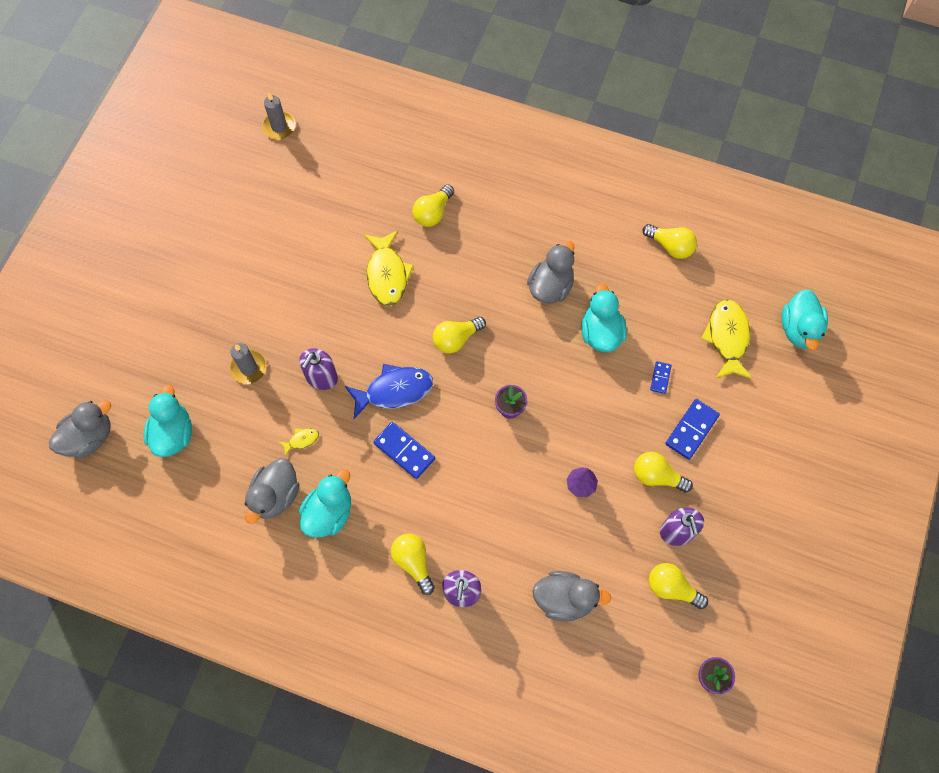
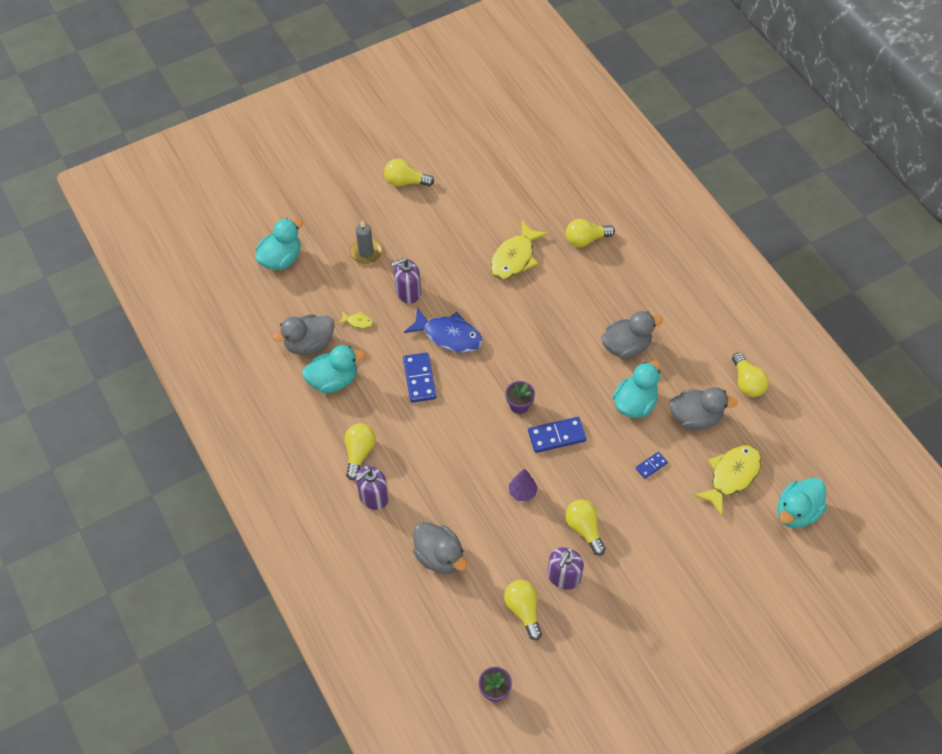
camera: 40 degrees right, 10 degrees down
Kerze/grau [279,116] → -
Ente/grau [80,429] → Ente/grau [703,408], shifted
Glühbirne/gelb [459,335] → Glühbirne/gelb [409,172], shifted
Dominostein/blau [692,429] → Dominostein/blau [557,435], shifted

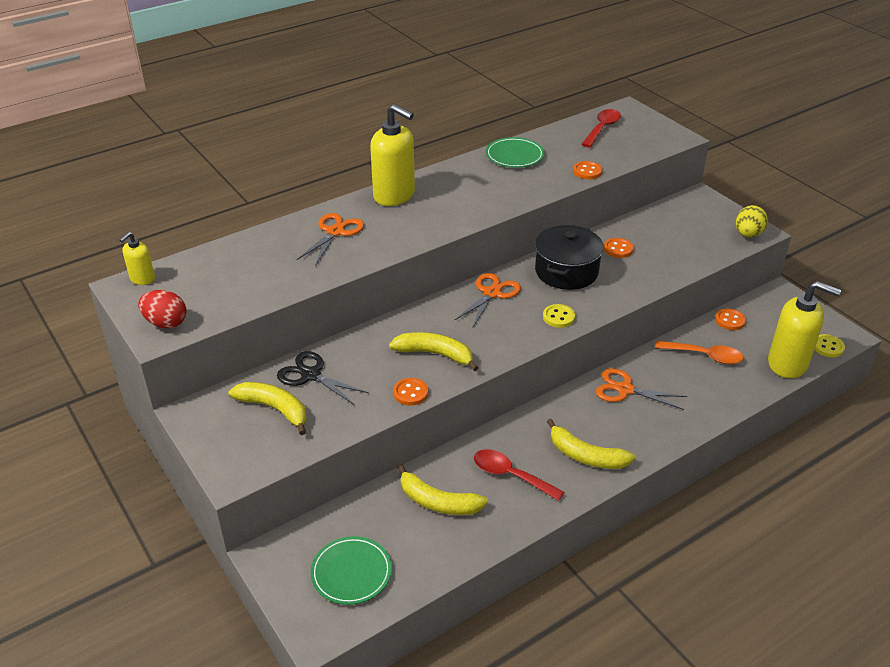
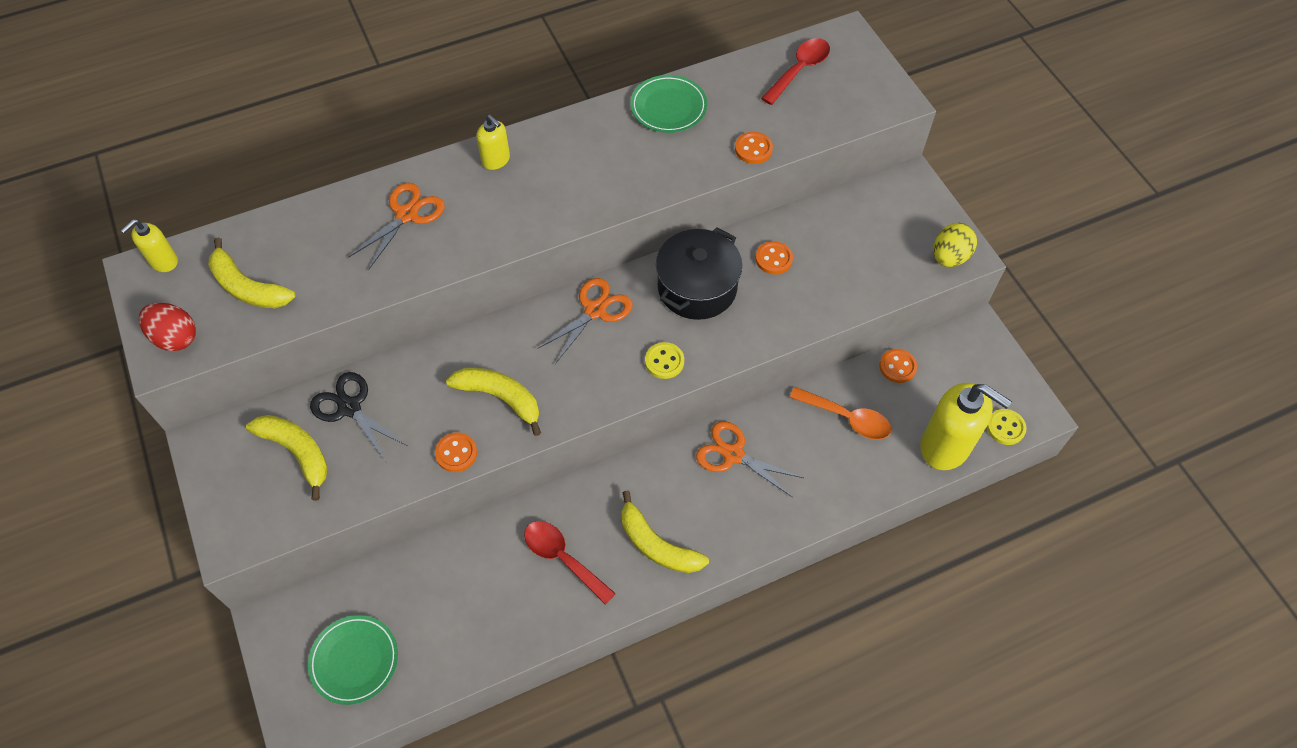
camera: 10 degrees right, 20 degrees up
Banane/gelb [442,489] → Banane/gelb [252,272], shifted
Seifenspender/gelb [392,155] → Seifenspender/gelb [493,142], x0.51

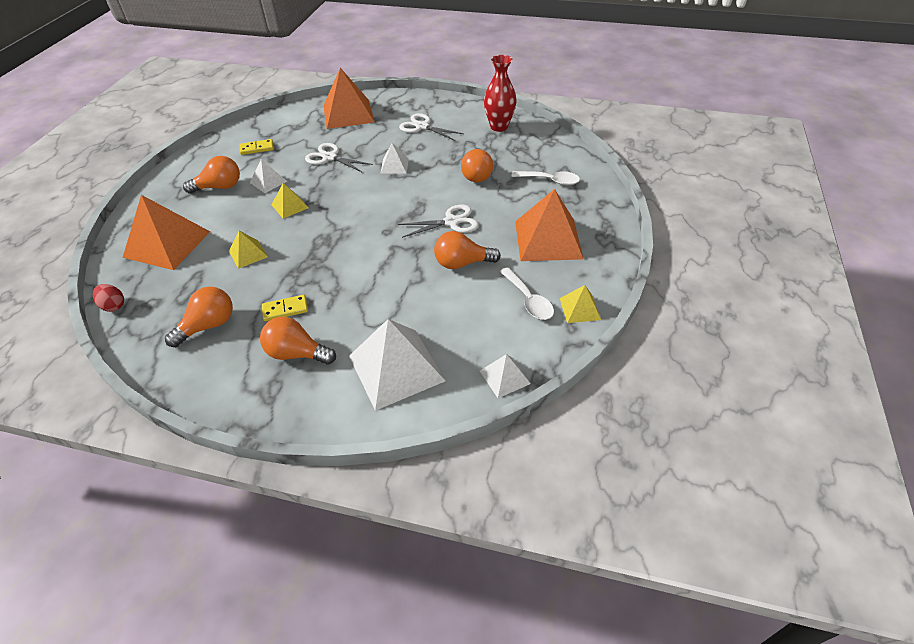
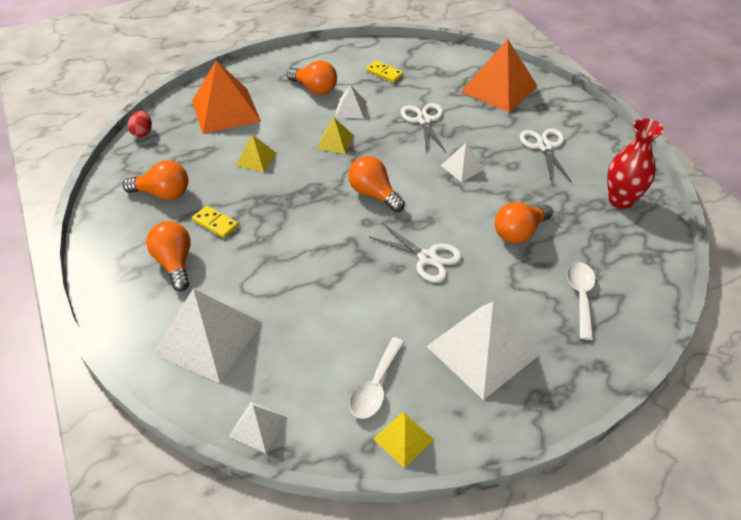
camera: 50 degrees right, 0 degrees up
Glühbirne/orange [467,250] → Glühbirne/orange [376,184], shifted
Pyramide/orange [549,225] → Pyramide/weiß [482,351]
Löffel/weiß [545,178] → Löffel/weiß [581,301], 150 degrees counterclockwise

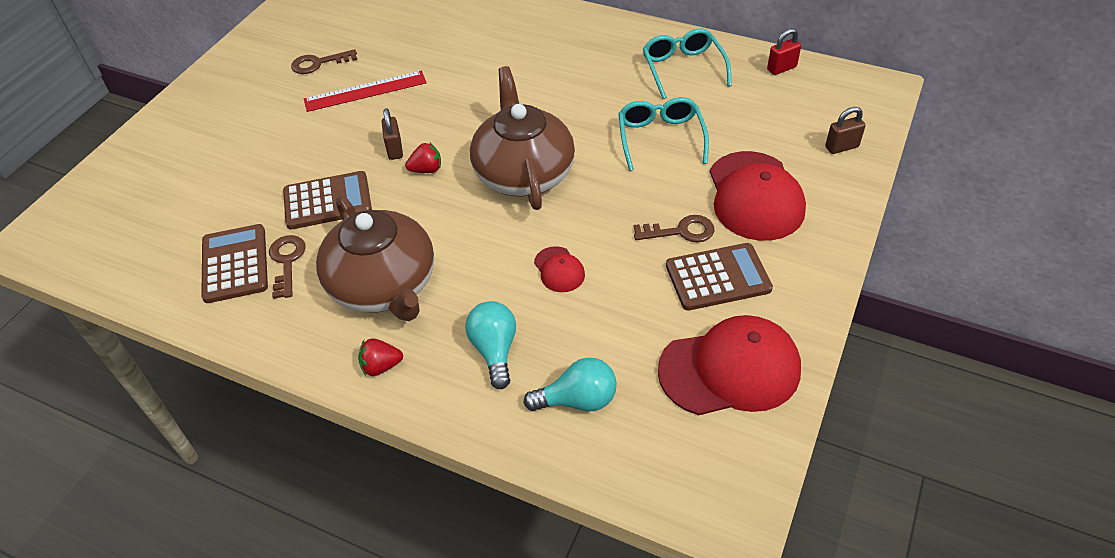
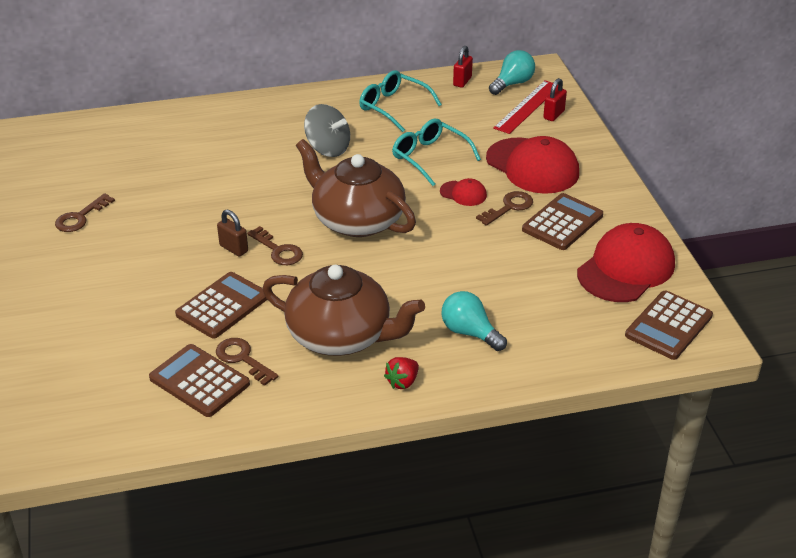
camera: 40 degrees left, 10 degrees down
- → Kreisel/grau [327,130]
- → Taschenrechner/braun [669,325]
Lineal/rot [365,91] → Lineal/rot [525,107], shifted
Glühbirne/türkis [570,385] → Glühbirne/türkis [512,72], shifted
Kappe/rot [559,269] → Kappe/rot [463,192], shifted
Erdbeere/rot [423,157] → Schlüssel/braun [275,245]
Vorhängeschloss/braun [845,130] → Vorhängeschloss/rot [555,99]

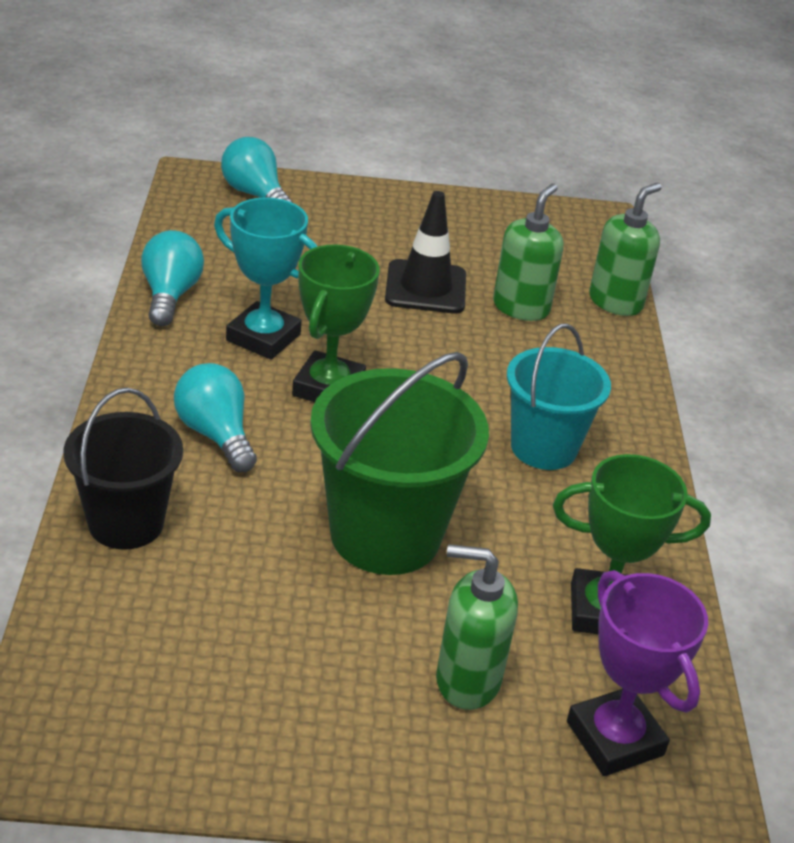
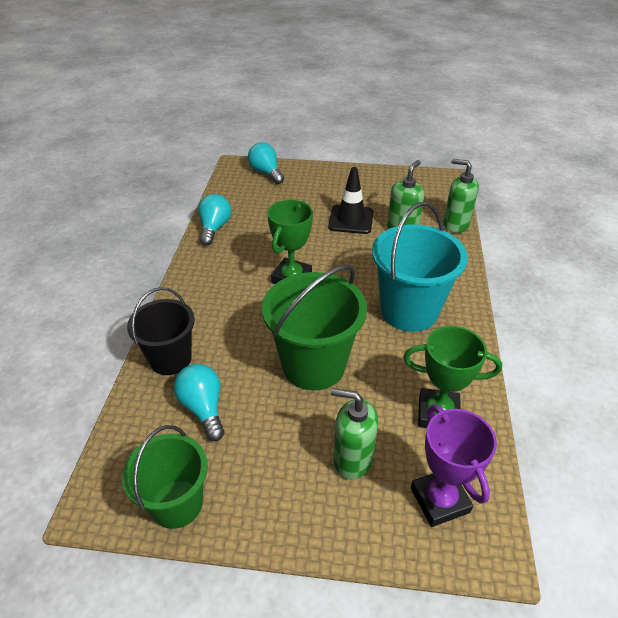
camera: 10 degrees right, 5 degrees up
Pokal/türkis [266,278] → -
- → Eimer/grün [165,477]
Glühbirne/türkis [215,417] → Glühbirne/türkis [199,402], shifted
Seifenspender/grün [625,249] → Seifenspender/grün [461,196], 105 degrees counterclockwise
Eimer/türkis [559,397] → Eimer/türkis [420,267], x1.51

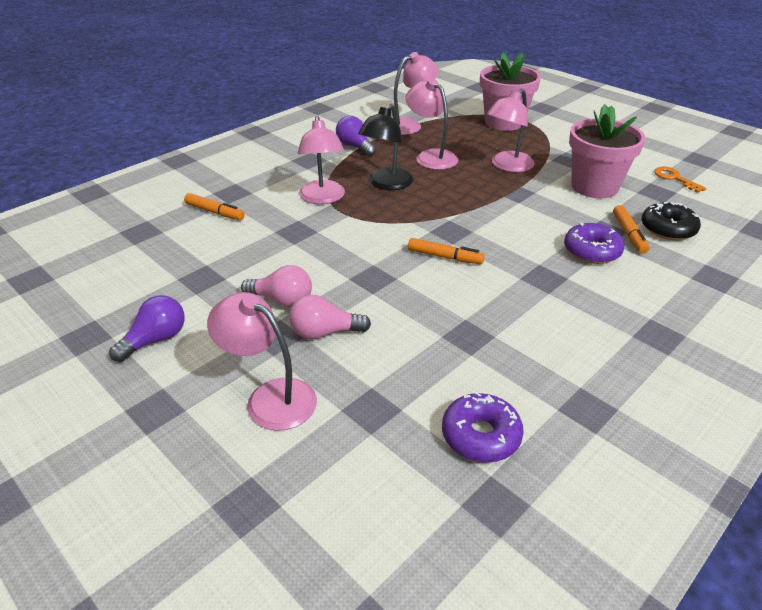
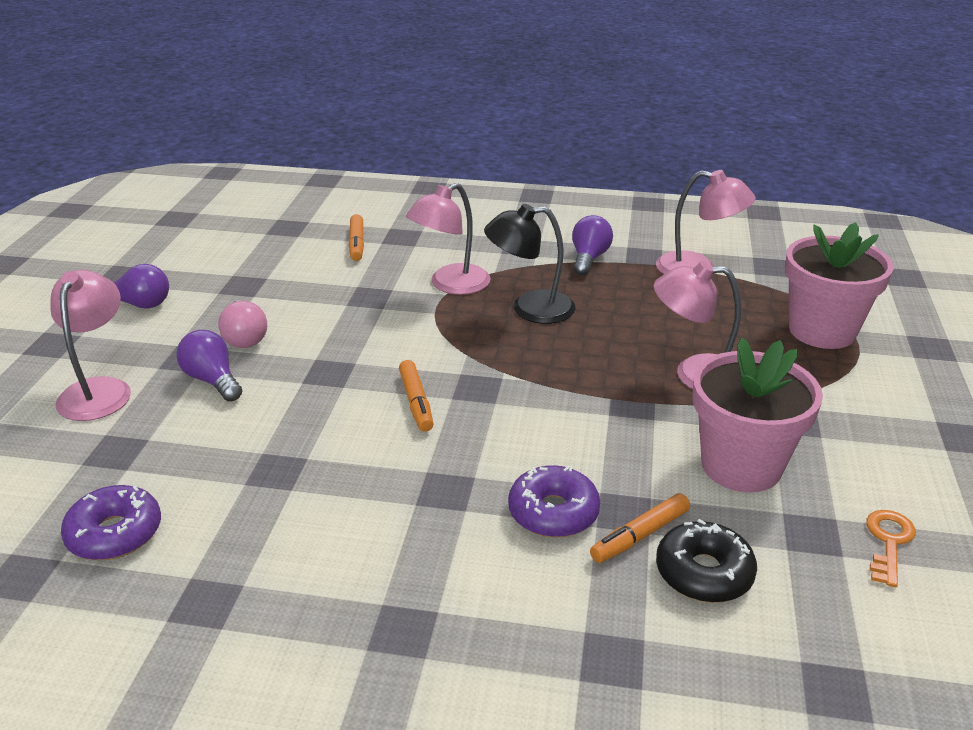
camera: 55 degrees right, 5 degrees down
Lampe/rosa [431,124] → -
Glühbirne/rosa [330,316] → Glühbirne/lila [209,366]

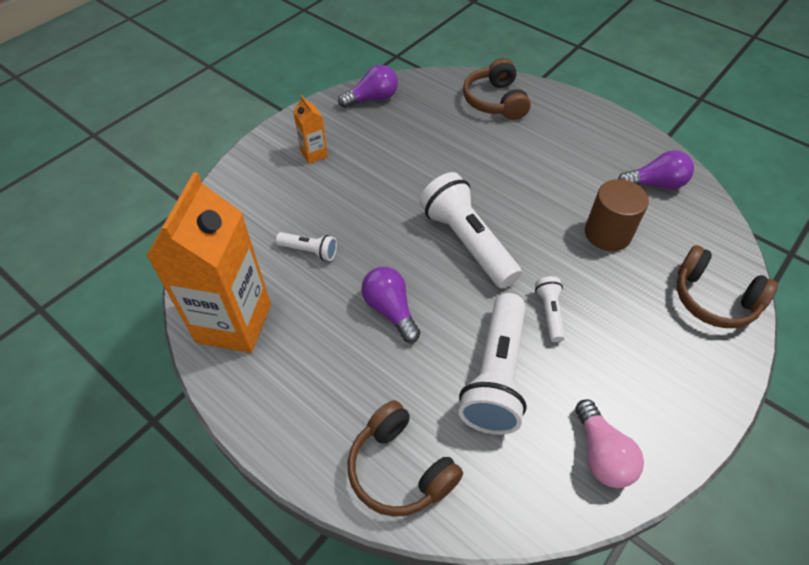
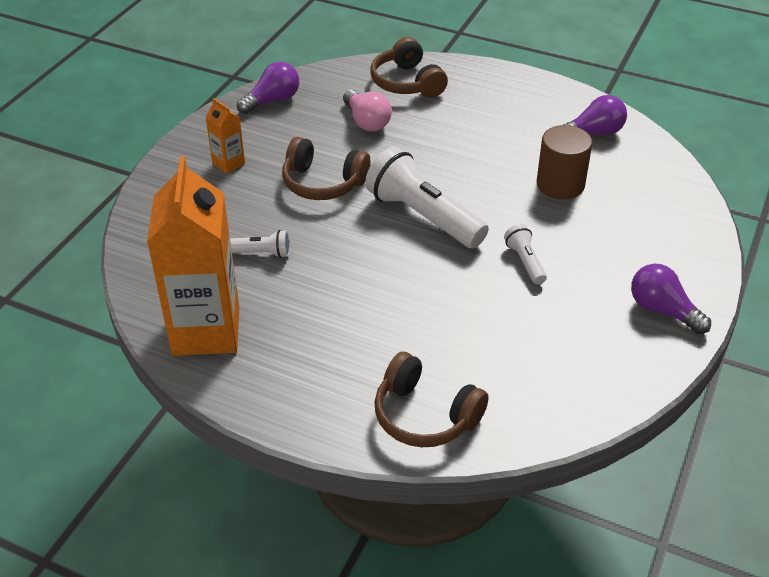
camera: 15 degrees left, 10 degrees down
Taschenlampe/weiß [493,364] → -
Glühbirne/lila [390,305] → Glühbirne/lila [671,299], shifted
Glühbirne/rosa [609,444] → Glühbirne/rosa [367,110], shifted
Kopfhörer/braun [727,286] → Kopfhörer/braun [326,168], shifted

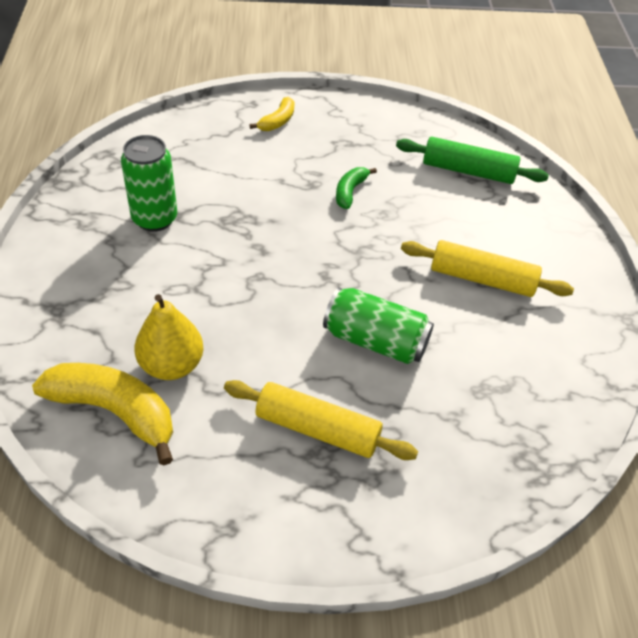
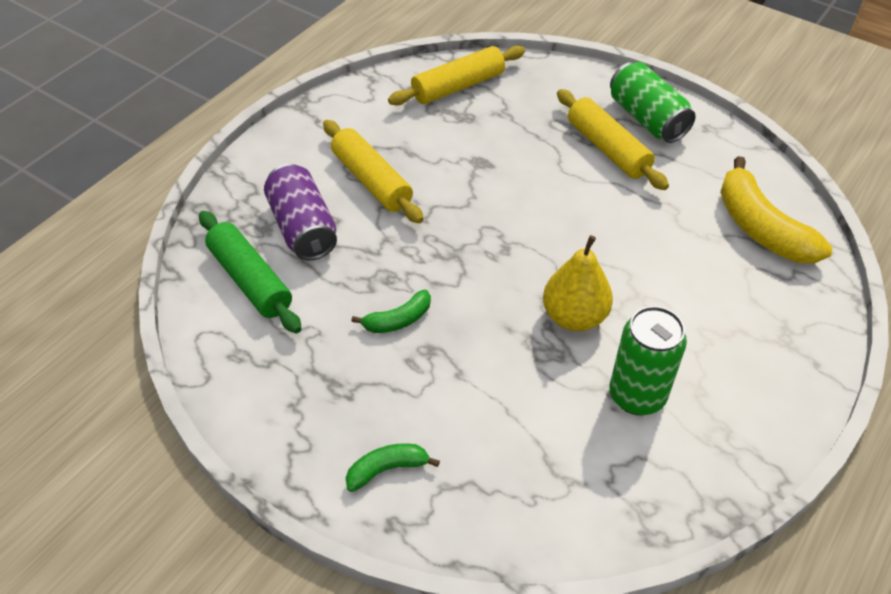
camera: 140 degrees left, 0 degrees up
- → Dose/lila [300,212]
- → Nudelholz/gelb [456,75]
Birne/gelb [168,337] → Birne/gelb [578,283], shifted
Dose/grün [378,325] → Dose/grün [653,102], shifted
Banane/gelb [271,114] → Banane/grün [393,467]

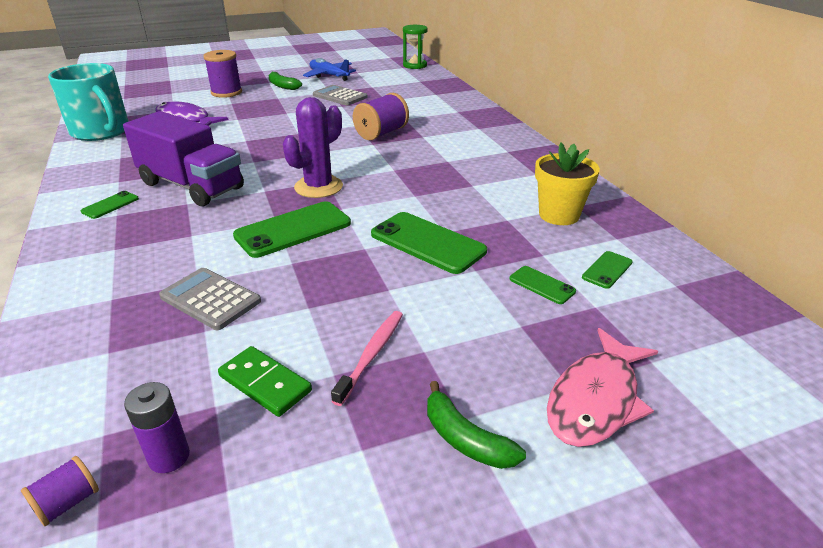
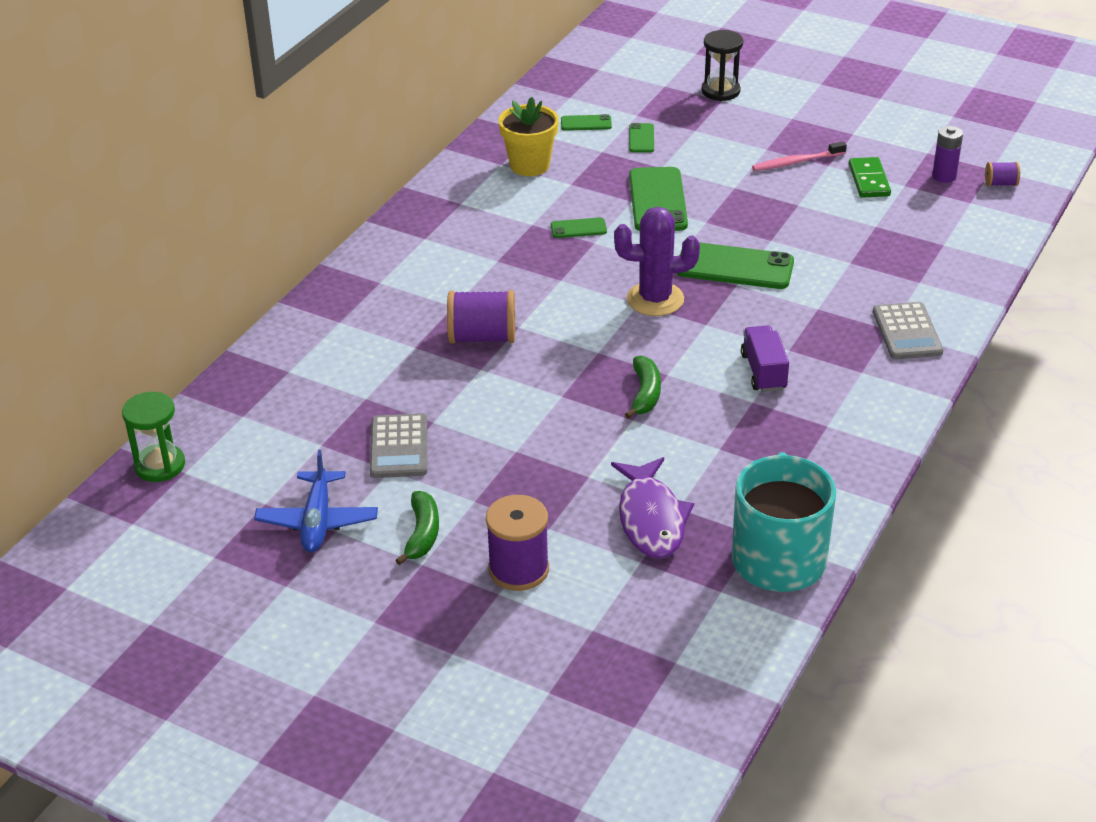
camera: 130 degrees left, 5 degrees up
Handy/grün [110,205] → Handy/grün [579,227], shifted
Taschenrechner/grau [210,299] → Taschenrechner/grau [908,330], shifted
Banane/grün [476,425] → Banane/grün [643,387], shifted
Fisch/rosa [602,387] → Sanduhr/schwarz [722,65]
Lastwagen/lila [183,158] → Lastwagen/lila [765,358], x0.53

